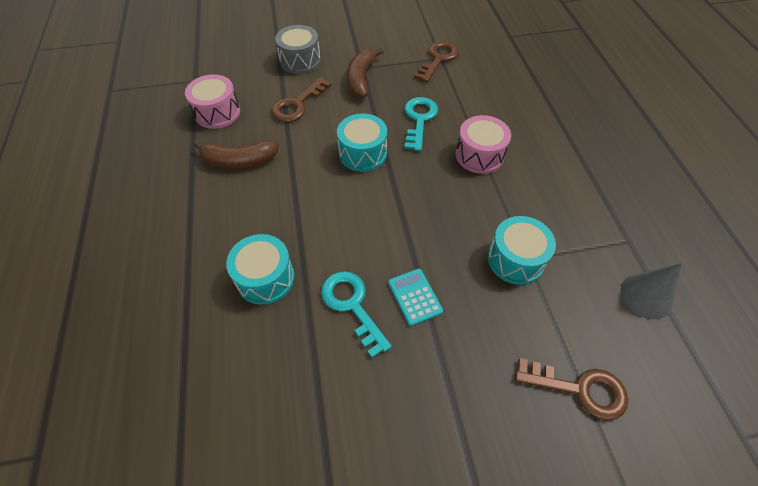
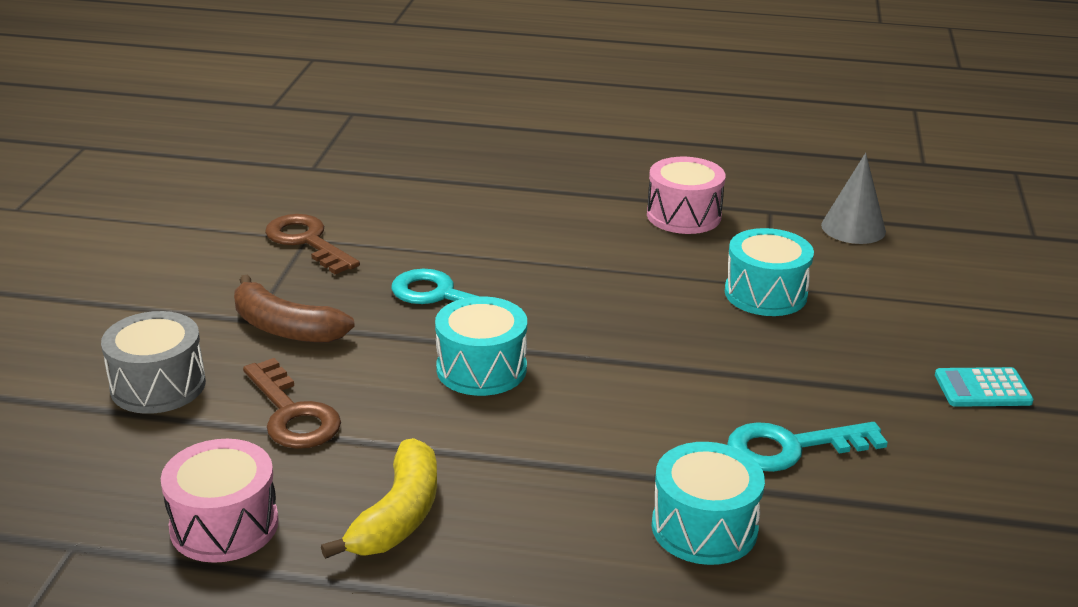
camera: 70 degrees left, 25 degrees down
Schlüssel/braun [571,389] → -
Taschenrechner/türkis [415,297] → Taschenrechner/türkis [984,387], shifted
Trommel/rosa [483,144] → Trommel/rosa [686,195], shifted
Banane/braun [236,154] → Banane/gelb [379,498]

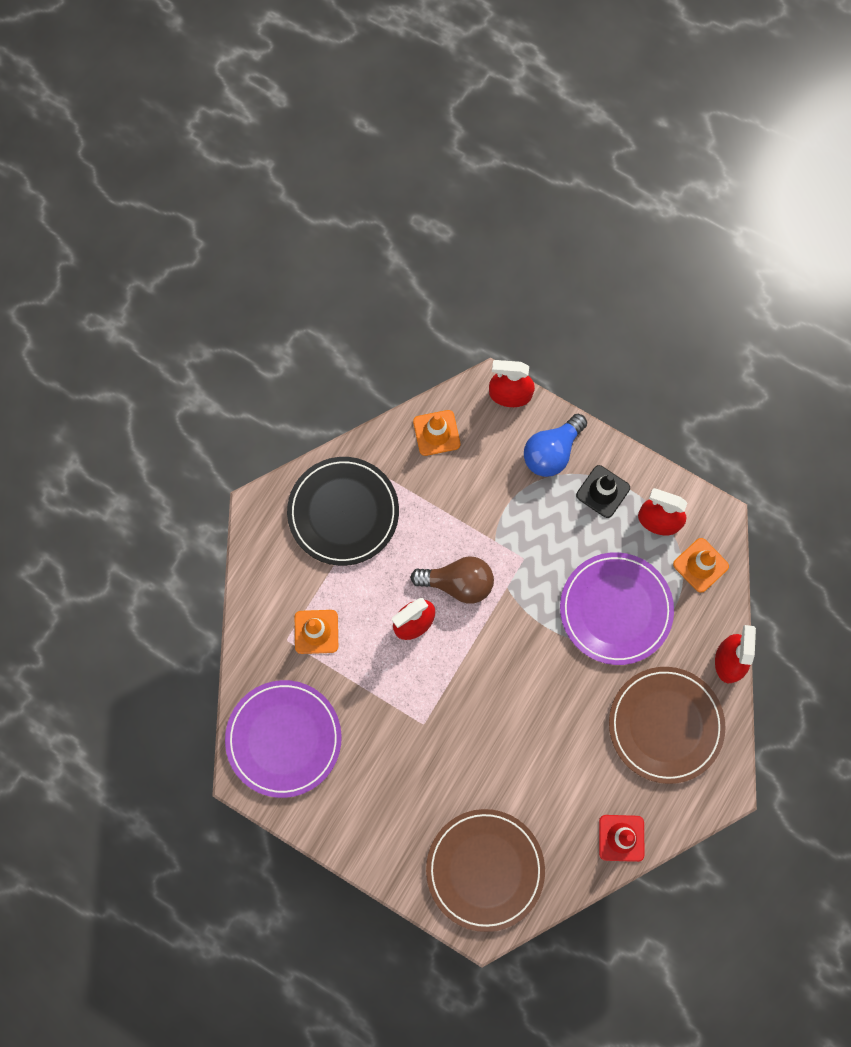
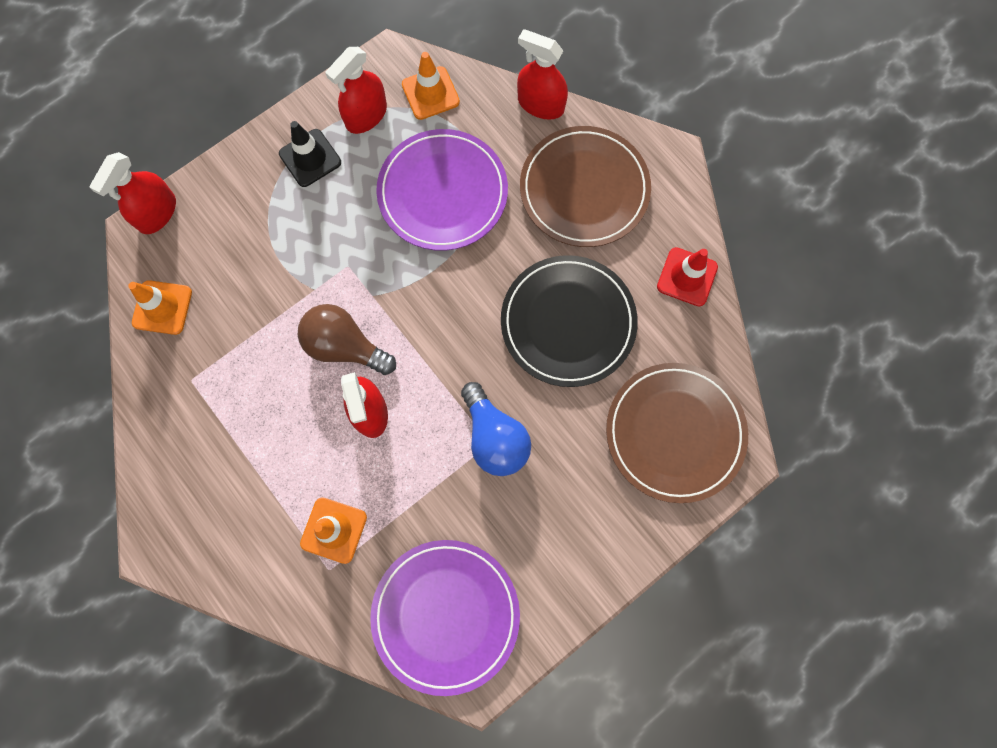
camera: 70 degrees left, 0 degrees up
Teller/schwarz [343,511] → Teller/schwarz [569,321], shifted
Glühbirne/blau [555,445] → Glühbirne/blau [496,429], shifted
Glühbirne/braun [452,580] → Glühbirne/braun [346,339], 90 degrees counterclockwise

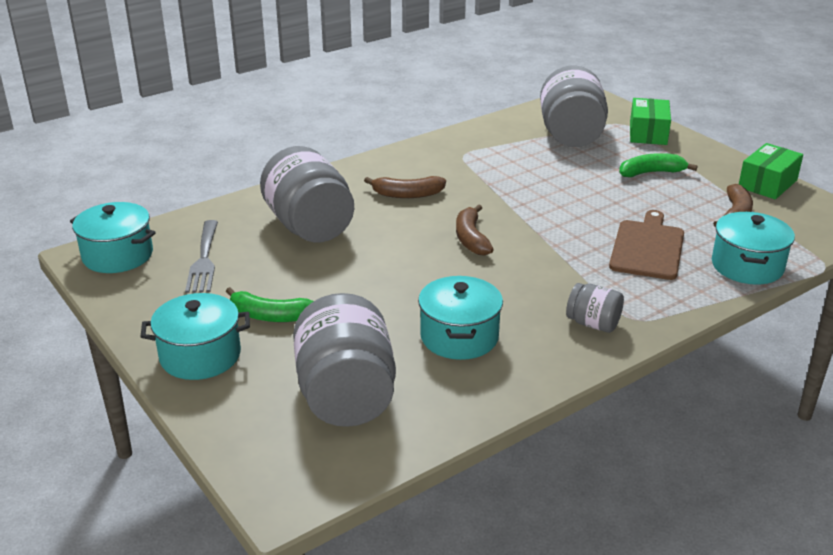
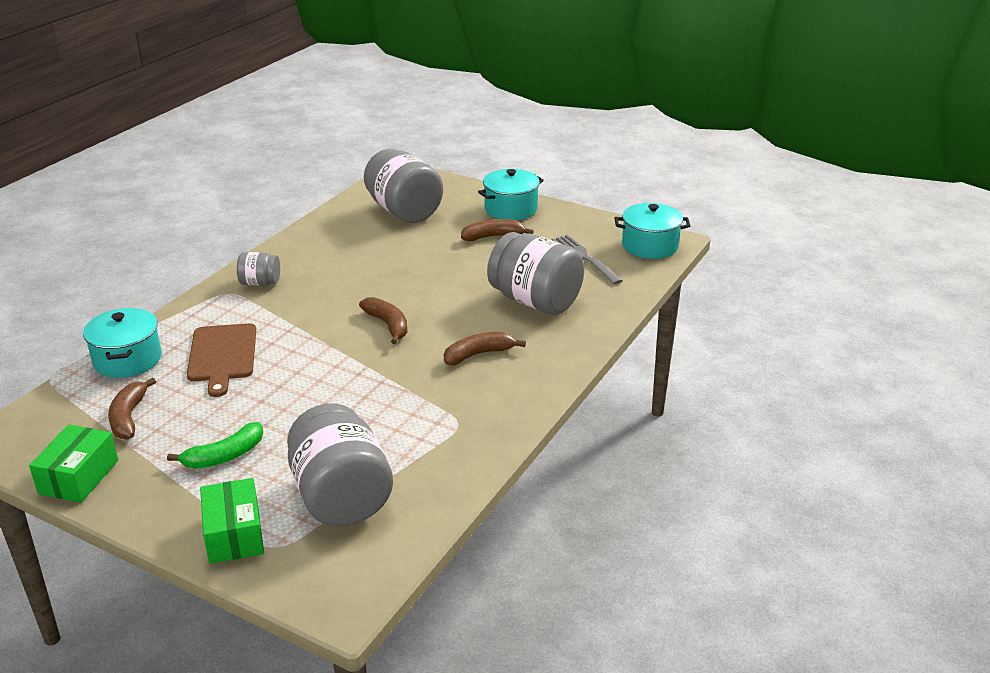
camera: 155 degrees right, 0 degrees up
Kochtopf/türkis [460,318] → -
Banane/grün [269,304] → Banane/braun [497,230]

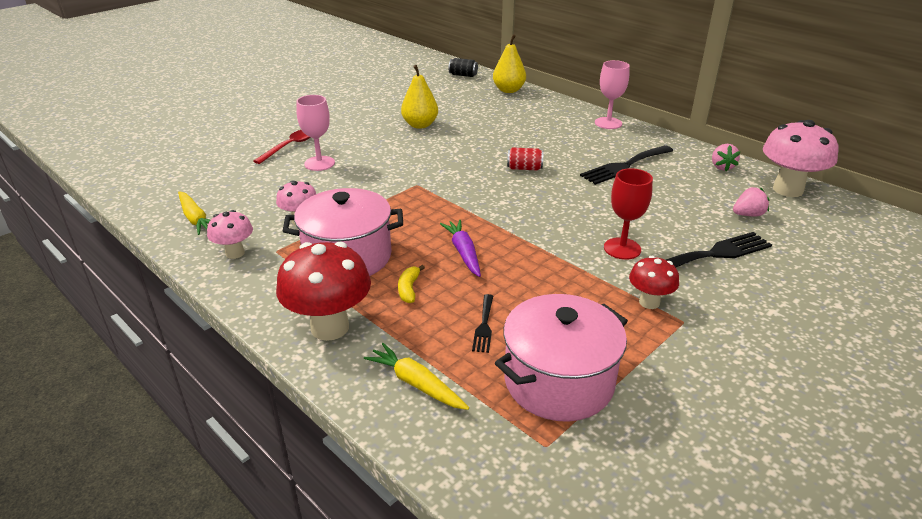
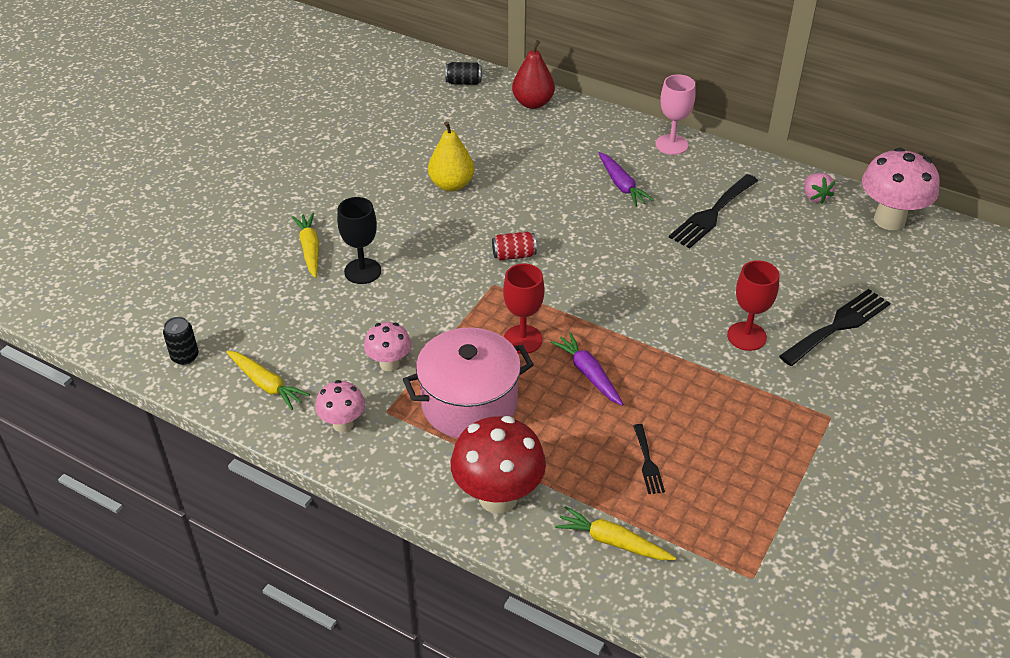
camera: 15 degrees left, 10 degrees up
Banane/gelb [411,284] → -
Kochtopf/rosa [561,358] → -
Pilz/rot [654,282] → -
Erdbeere/rosa [751,201] → -
- → Dose/schwarz [181,341]
- → Kelch/rot [524,308]
- → Karotte/lila [626,179]
Dose/rot [525,158] → Dose/rot [514,246], shifted
Löffel/rot [282,147] → Karotte/gelb [305,245]
Kelch/rosa [315,133] → Kelch/schwarz [359,240]
Birne/gelb [509,63] → Birne/rot [533,74]

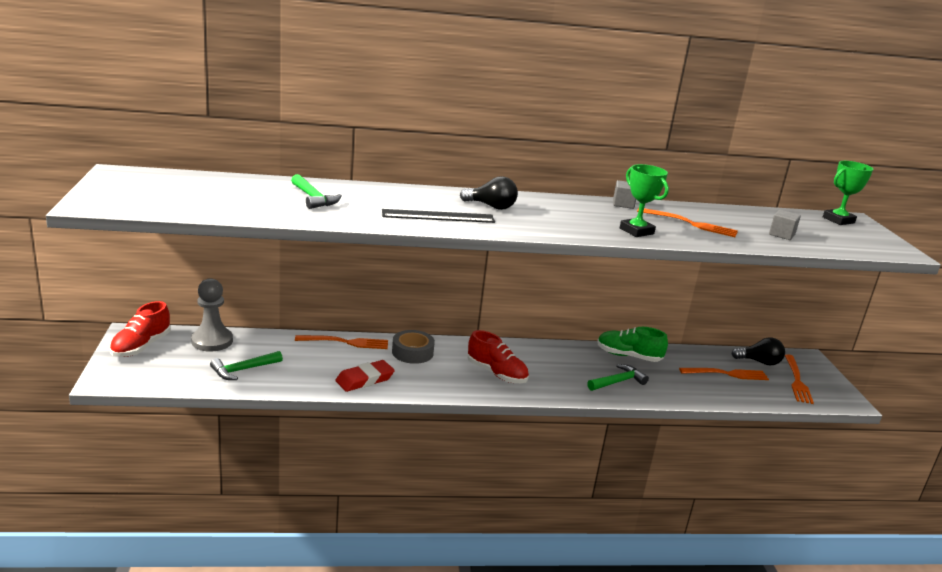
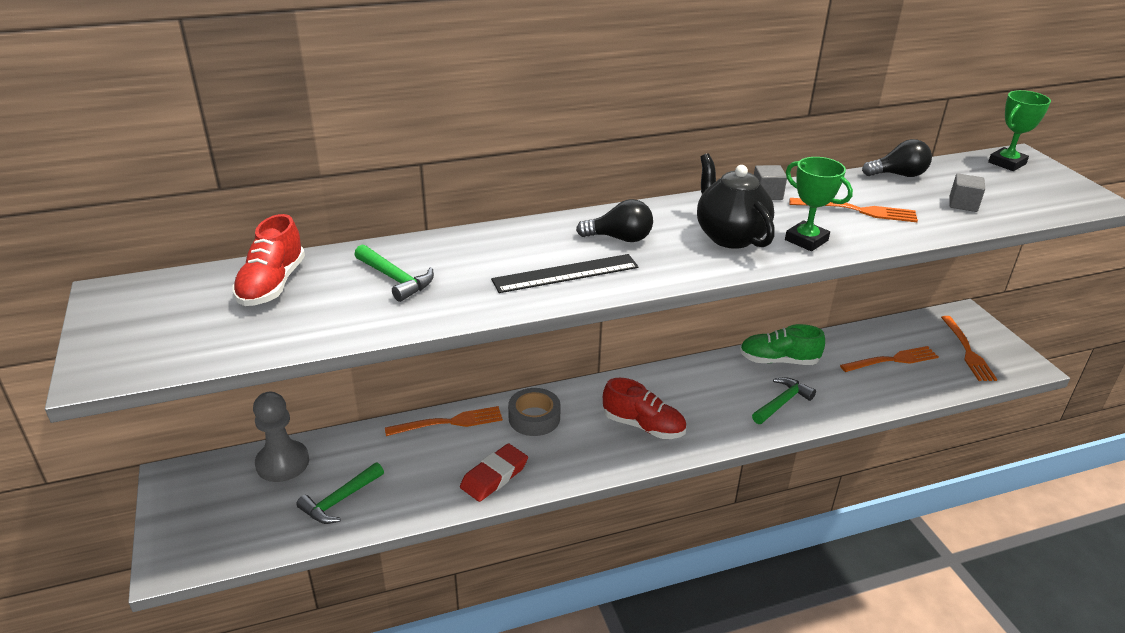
camera: 10 degrees left, 10 degrees up
- → Teekanne/schwarz [736,201]
Schuh/rot [140,329] → Schuh/rot [268,260], shifted
Glühbirne/schwarz [758,351] → Glühbirne/schwarz [897,158], shifted

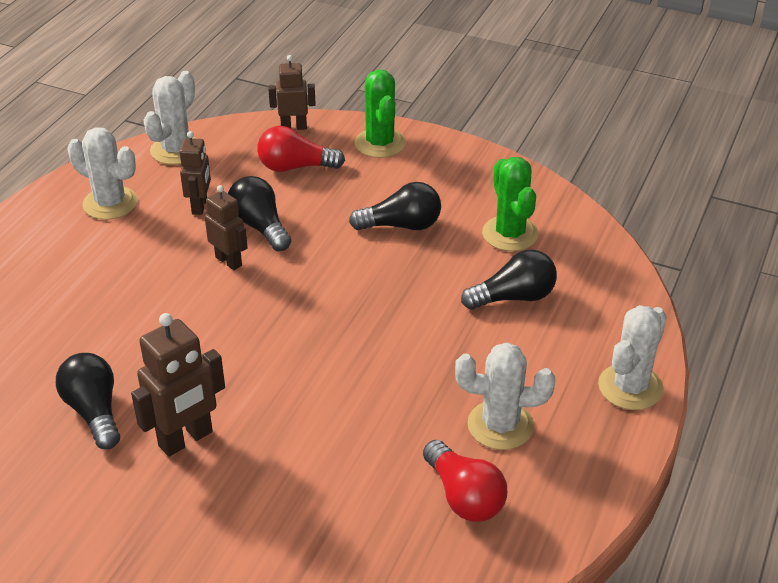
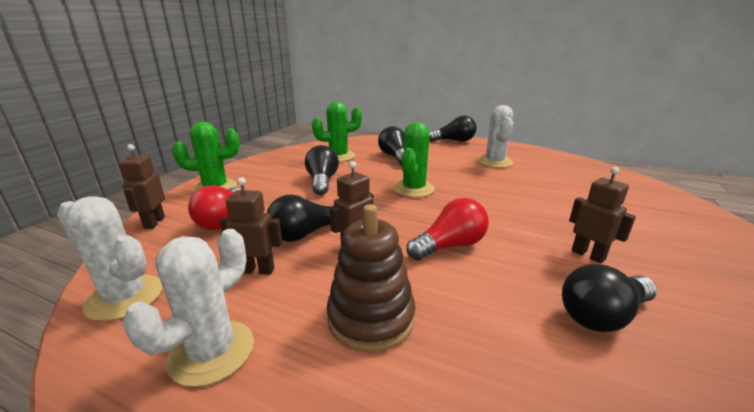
camera: 90 degrees left, 15 degrees down
- → Stapelspielzeug/braun [371,278]
- → Kaktus/grün [414,160]
Glühbirne/rot [465,481] → Glühbirne/rot [447,229], shifted
Kaktus/weiß [632,357] → Glühbirne/schwarz [453,128]
Roboter/braun [178,385] → Roboter/braun [602,215], x0.65

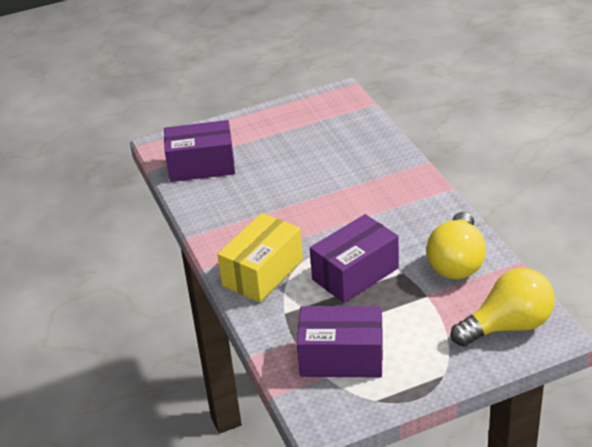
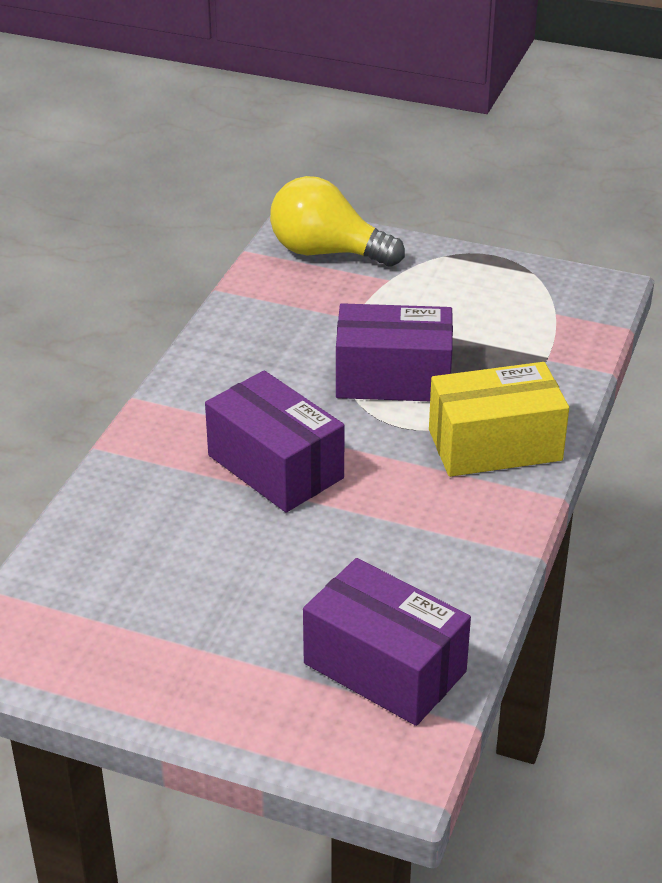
camera: 140 degrees left, 0 degrees up
Glühbirne/gelb [456,245] → -
Schachtel/lila [340,341] → Schachtel/lila [275,442], shifted

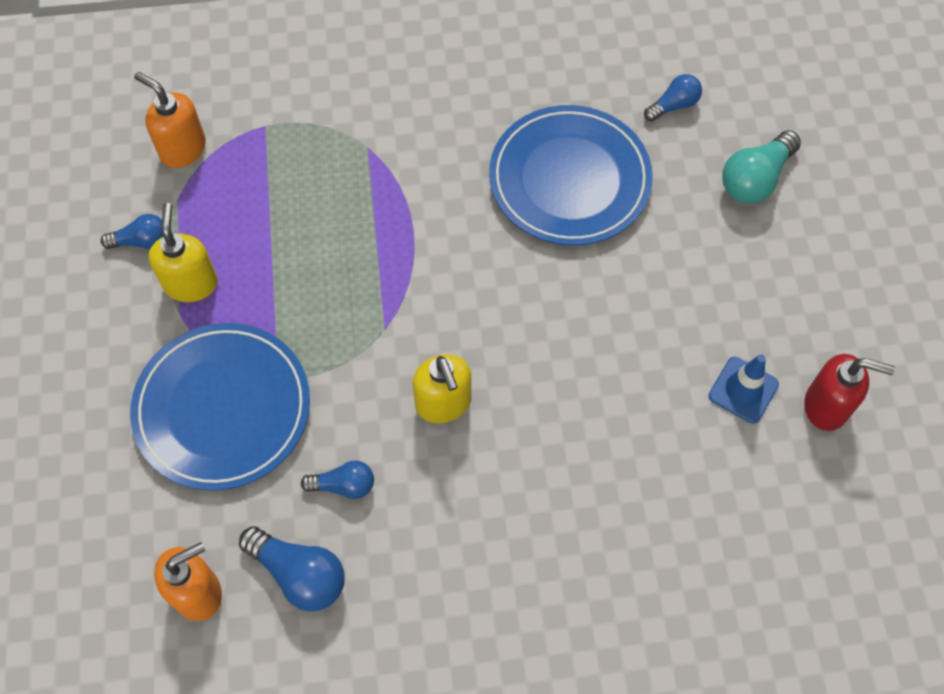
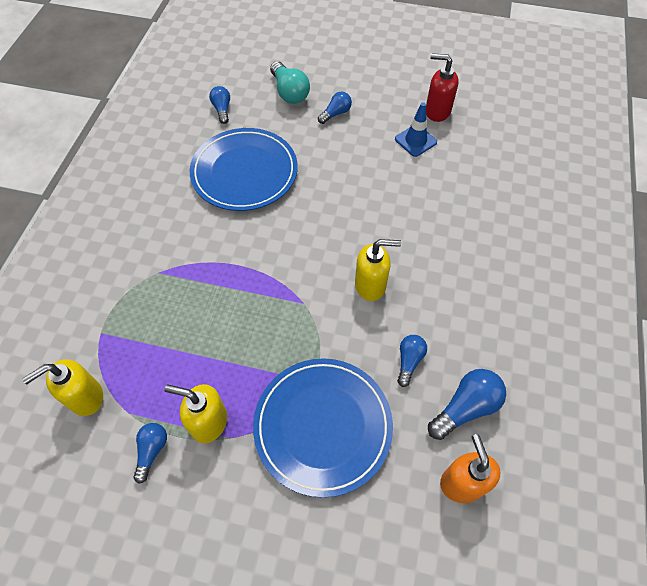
camera: 70 degrees left, 5 degrees down
- → Glühbirne/blau [335,108]
Seifenspender/orange [170,120] → Seifenspender/gelb [62,387]
Seifenspender/rot [849,392] → Seifenspender/rot [442,87], 105 degrees counterclockwise

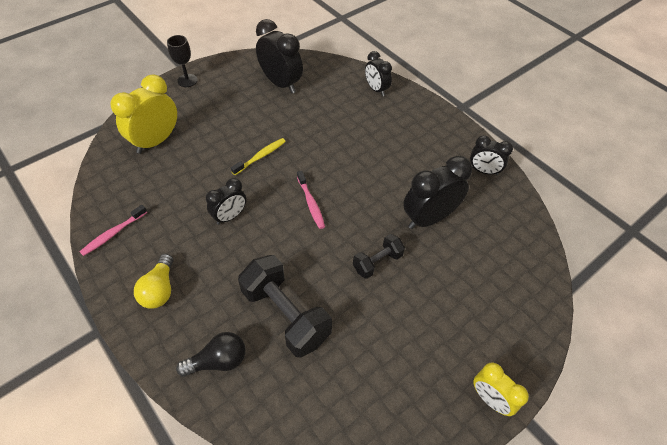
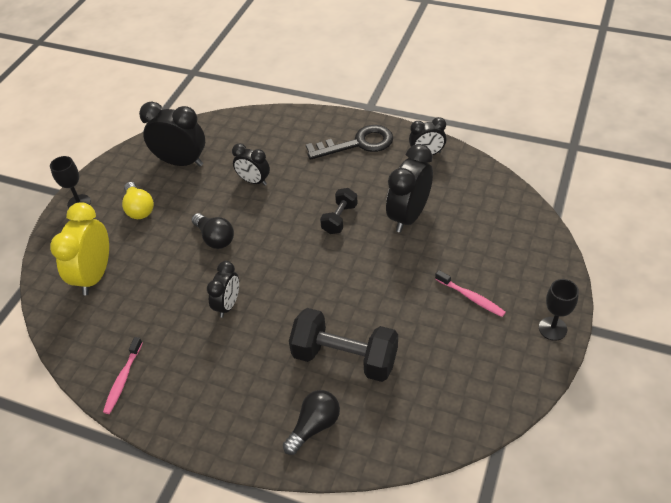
camera: 25 degrees left, 5 degrees down
- → Schlüssel/schwarz [349,142]
Glühbirne/gelb [153,281] → Glühbirne/gelb [138,200], shifted
Zahnbürste/rosa [311,200] → Zahnbürste/rosa [470,293], shifted
Hantel/schwarz [379,256] → Hantel/schwarz [339,211], shifted
Wecker/schwarz [378,73] → Wecker/schwarz [251,164], shifted
Zahnbürste/gelb [258,156] → Glühbirne/schwarz [213,231]
Wecker/gelb [501,389] → Kelch/schwarz [559,310]

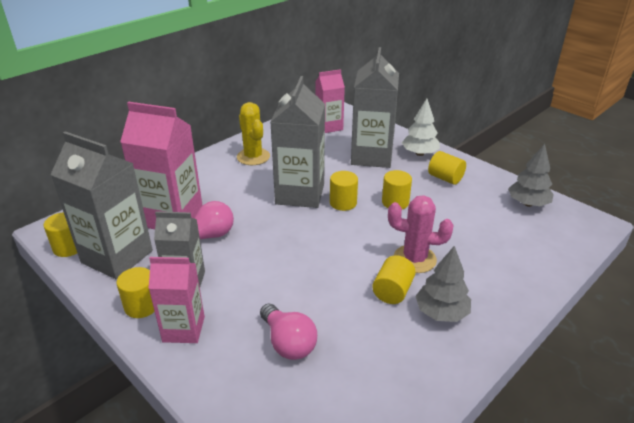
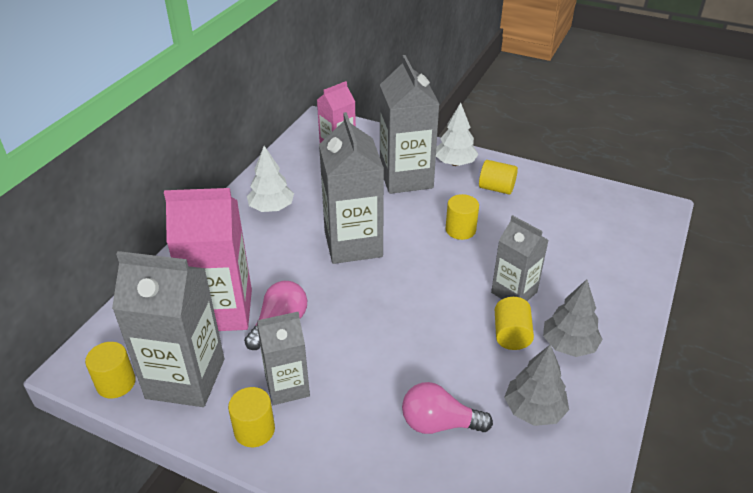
camera: 20 degrees left, 5 degrees up
Getränkekarton/rosa [176,300] → -
Vollzylinder/gelb [344,191] → -
Baum/grau [531,175] → Baum/grau [536,385], shifted
Kaktus/gelb [253,133] → Baum/weiß [270,179]
Kaktus/rosa [420,234] → Getränkekarton/grau [519,258]
Glühbirne/rosa [288,332] → Glühbirne/rosa [447,408], 150 degrees clockwise

